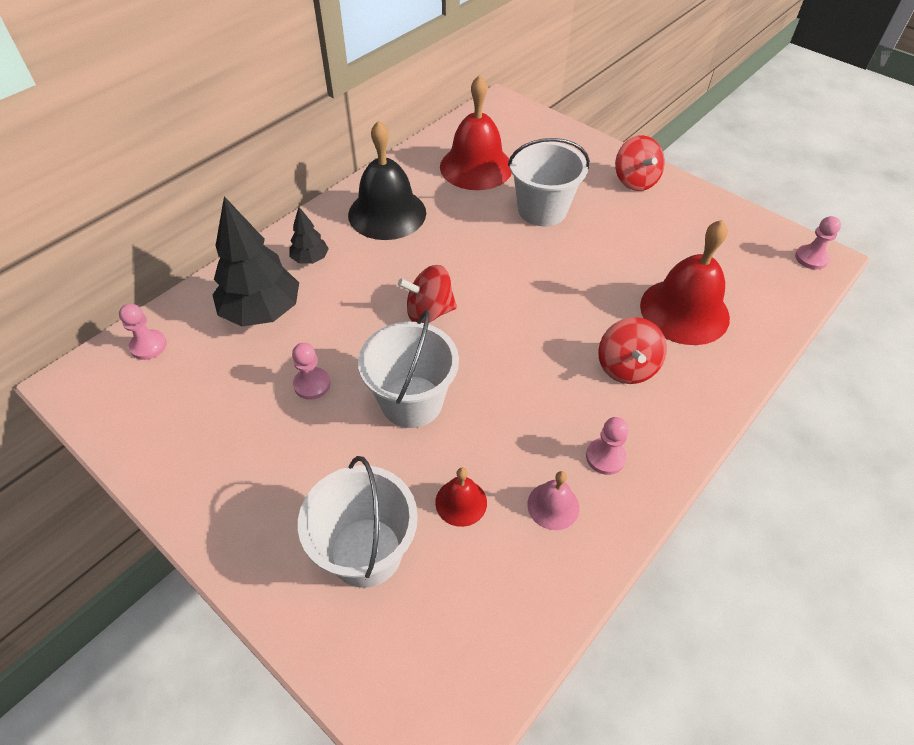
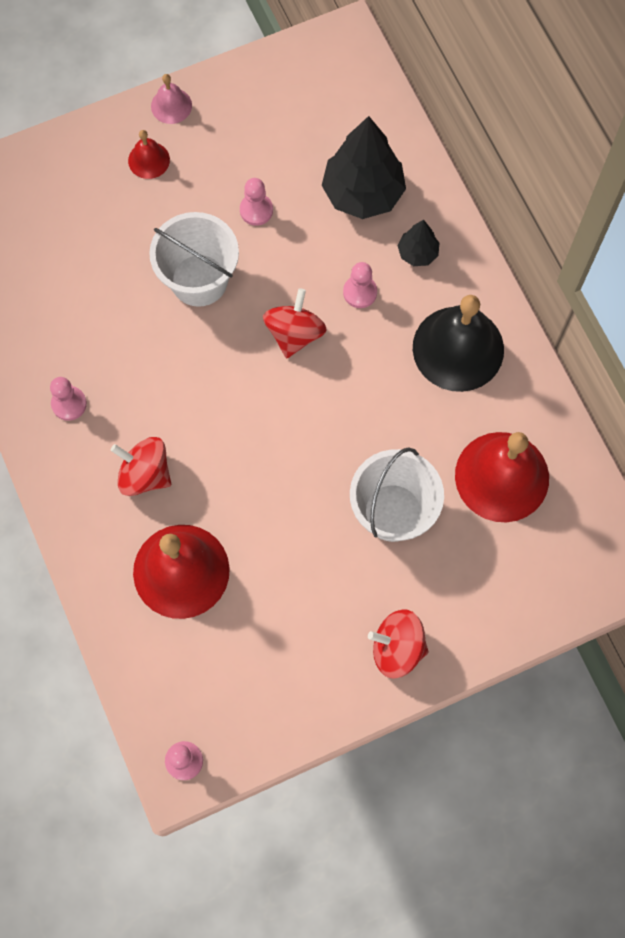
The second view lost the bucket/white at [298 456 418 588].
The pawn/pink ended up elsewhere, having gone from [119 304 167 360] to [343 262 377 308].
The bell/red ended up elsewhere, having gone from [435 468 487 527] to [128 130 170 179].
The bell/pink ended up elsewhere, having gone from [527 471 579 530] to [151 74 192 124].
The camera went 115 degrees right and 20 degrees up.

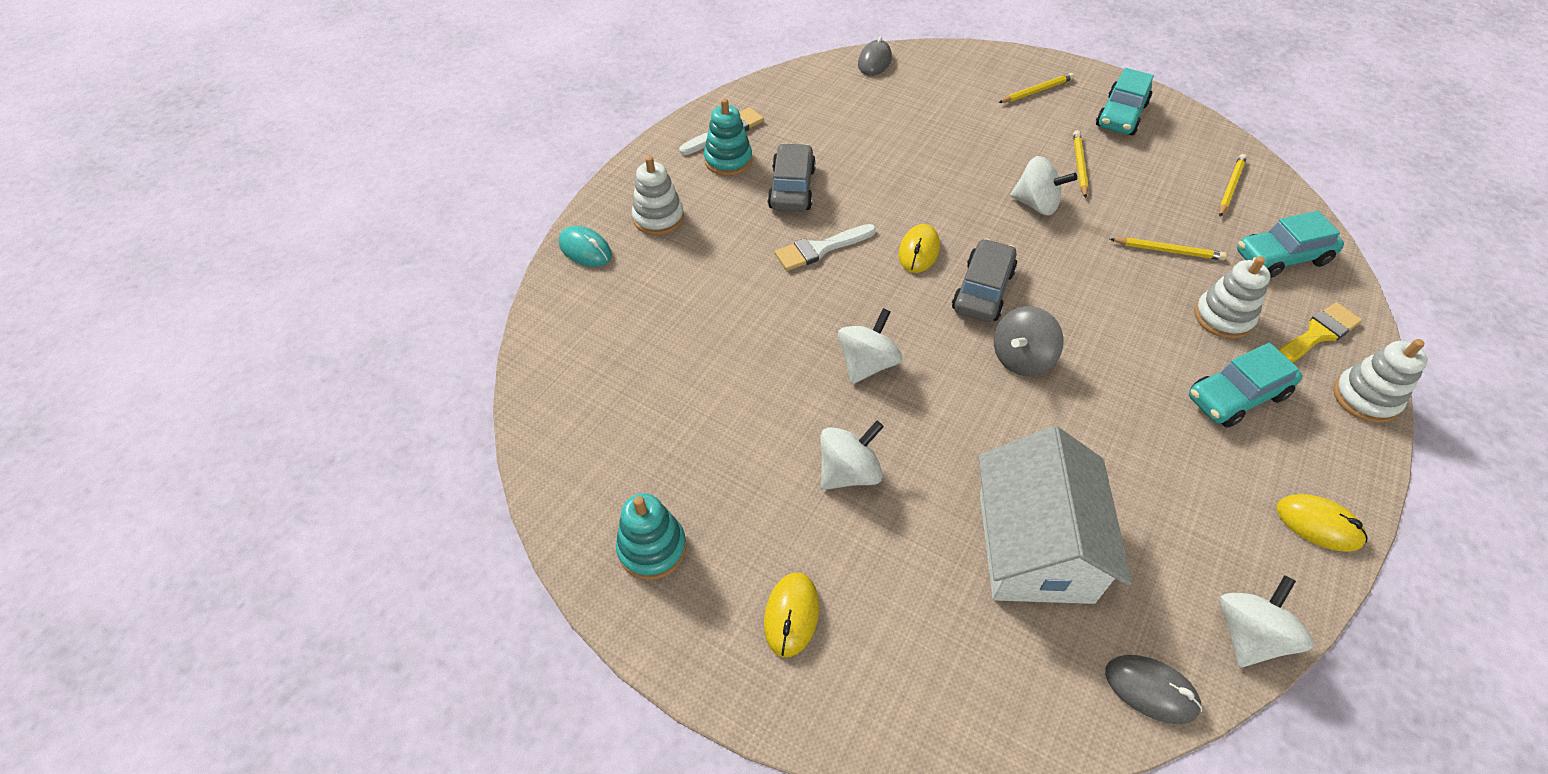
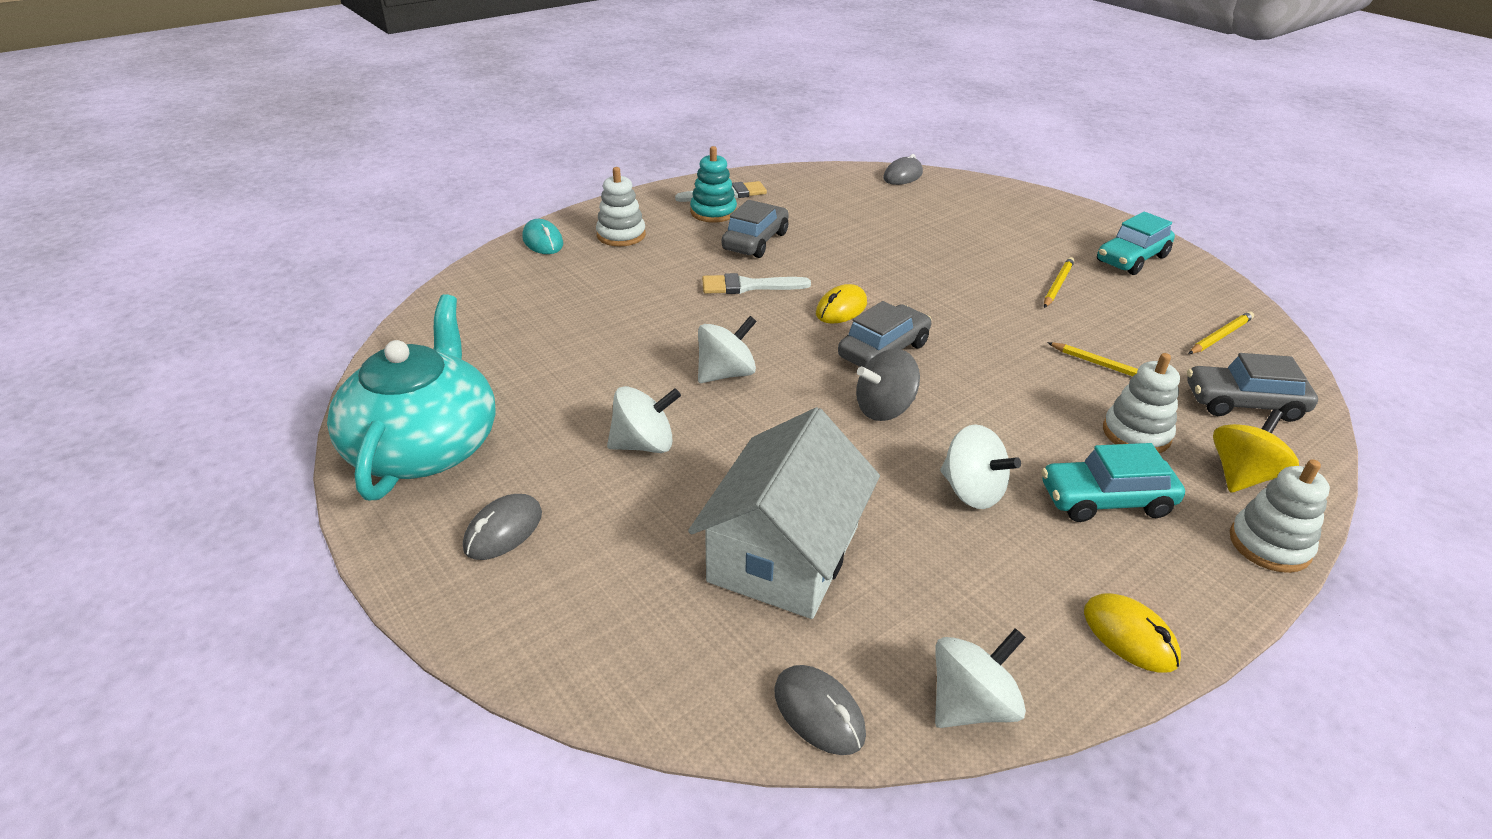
The second view lost the pencil/yellow at [998 73 1074 103].
The spinning top/white ended up elsewhere, having gone from [1010 156 1077 215] to [940 424 1021 509].
Where the stacking toy/turquoise stood at [616 493 687 580], the teapot/turquoise came to stand at [327 294 496 500].
Where the brush/yellow stood at [1278 302 1362 363], the spinning top/yellow came to stand at [1213 409 1299 493].
What was the mouse/yellow at [764 573 819 657] turned into the mouse/grey at [463 494 542 560].
What was the car/turquoise at [1237 211 1344 278] turned into the car/grey at [1187 353 1318 422].
The camera went 20 degrees right and 15 degrees down.

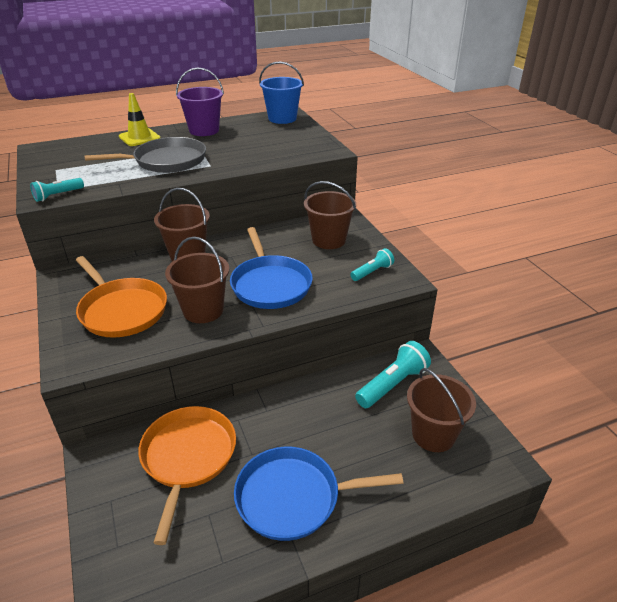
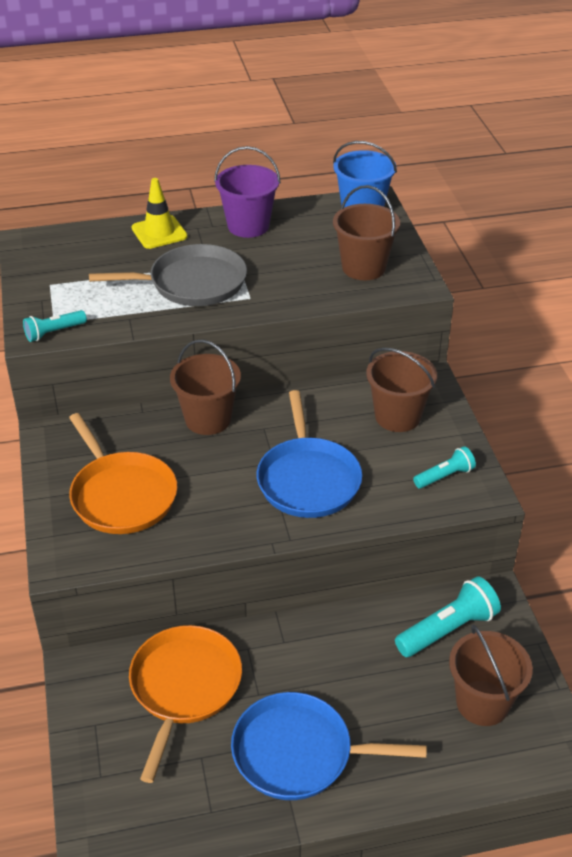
The bucket/brown ended up elsewhere, having gone from [165 236 229 323] to [333 185 400 280].
The camera went 10 degrees right and 5 degrees up.

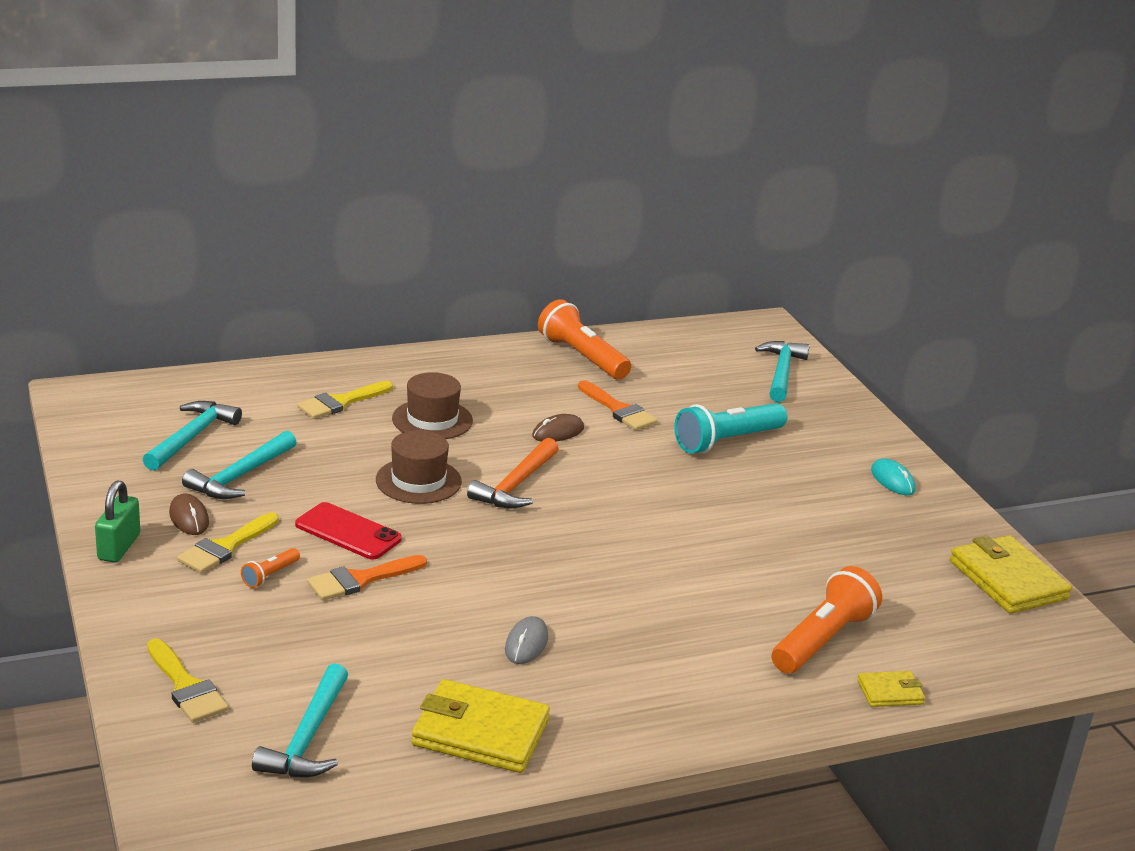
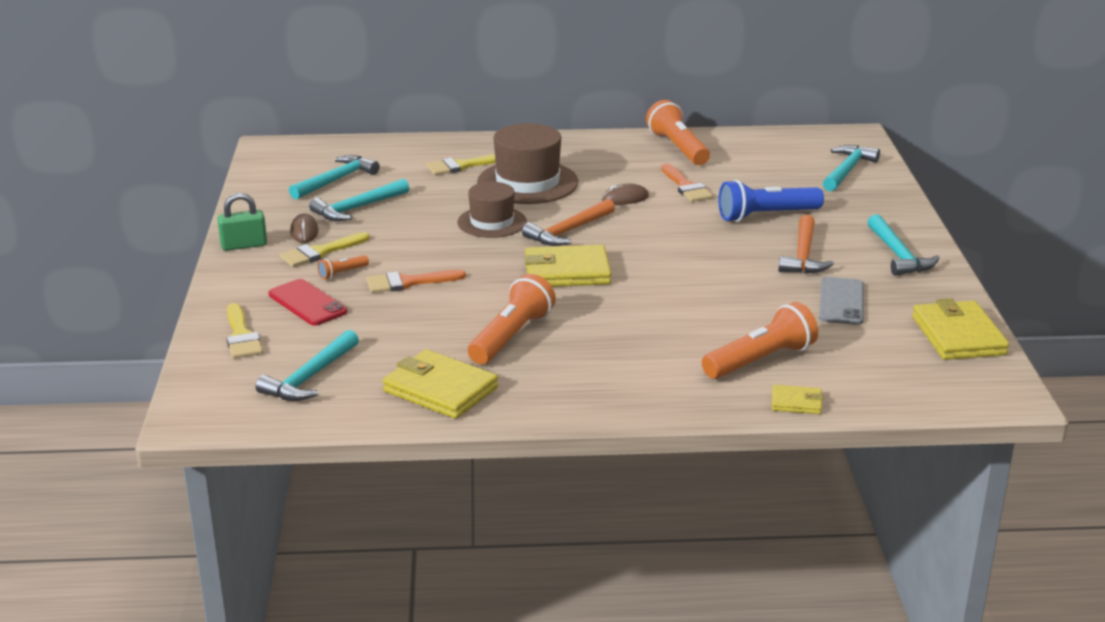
The second view gained the wallet/yellow at [524 245 611 287].
The second view gained the hammer/orange at [779 215 834 274].
The second view gained the phone/grey at [819 277 864 325].
The phone/red ended up elsewhere, having gone from [295 502 402 560] to [269 279 347 326].
Where the mouse/grey stood at [505 616 548 664], the flashlight/orange came to stand at [468 274 556 364].
Where the mouse/turquoise stood at [871 458 915 495], the hammer/turquoise came to stand at [868 214 939 276].
What was the flashlight/turquoise at [674 403 787 454] turned into the flashlight/blue at [718 180 824 222].
The padlock/green at [95 480 140 563] ended up facing another way, 45 degrees clockwise from before.
The size of the hat/brown at [392 372 473 439] changed by a factor of 1.54.
The camera went 20 degrees right and 0 degrees up.

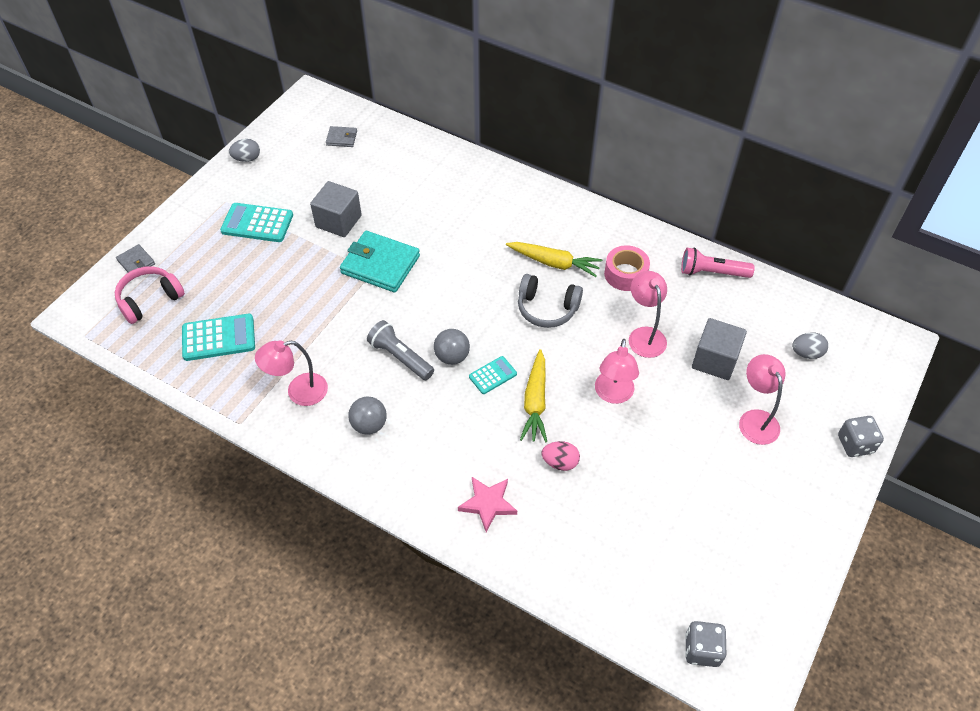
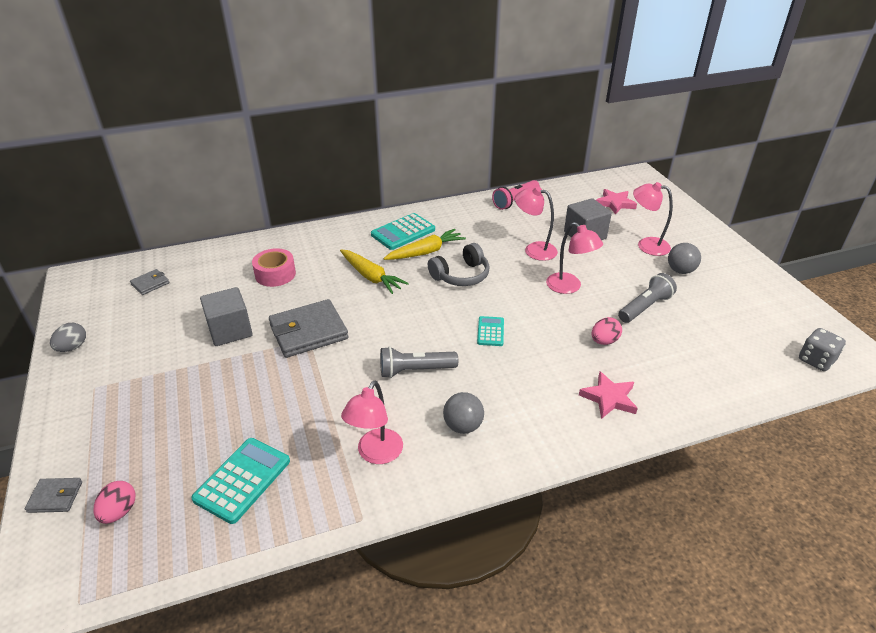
The second view lost the dice/grey at [838 416 884 457].
The second view gained the flashlight/grey at [618 273 677 323].
The calculator/turquoise ended up elsewhere, having gone from [220 203 293 242] to [371 213 435 250].
The ball/grey ended up elsewhere, having gone from [434 329 470 365] to [668 243 701 274].
The carrot/yellow ended up elsewhere, having gone from [520 349 547 442] to [340 250 409 294].
The tape/pink ended up elsewhere, having gone from [604 245 650 291] to [252 248 296 287].
Where the headphones/pink stood at [115 266 185 324], the egg/pink came to stand at [94 481 136 524].
Where the egg/grey stood at [792 332 828 359], the star/pink came to stand at [596 189 637 215].
What was the wallet/turquoise at [340 231 420 293] turned into the wallet/grey at [269 299 349 358].
The camera went 50 degrees left and 15 degrees down.

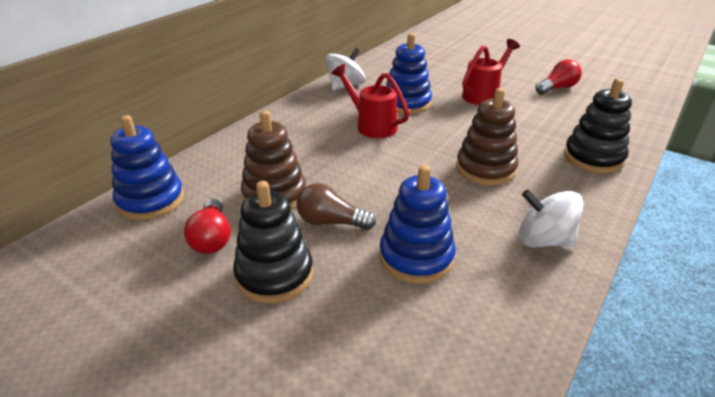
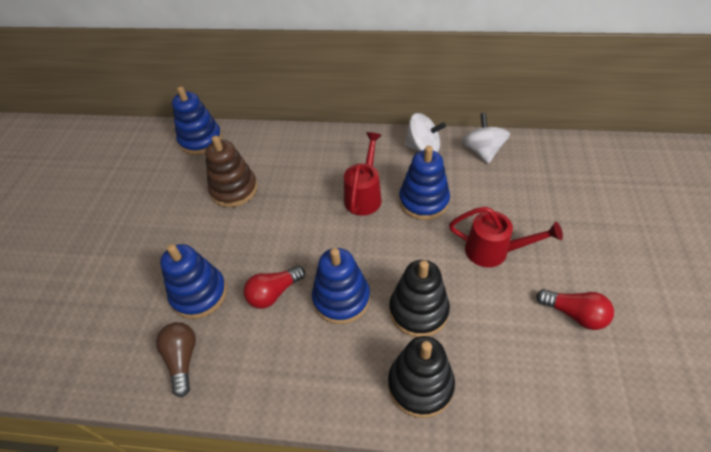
The light bulb/red ended up elsewhere, having gone from [184 199 231 254] to [244 265 305 309].
The stacking toy/black ended up elsewhere, having gone from [233 181 313 304] to [389 260 450 337].
The light bulb/brown ended up elsewhere, having gone from [297 183 376 230] to [156 322 196 397].
The spinning top/white ended up elsewhere, having gone from [518 189 583 247] to [462 113 510 164].
What was the stacking toy/brown at [456 88 519 186] turned into the stacking toy/blue at [312 248 370 324].
The camera went 65 degrees right and 15 degrees up.

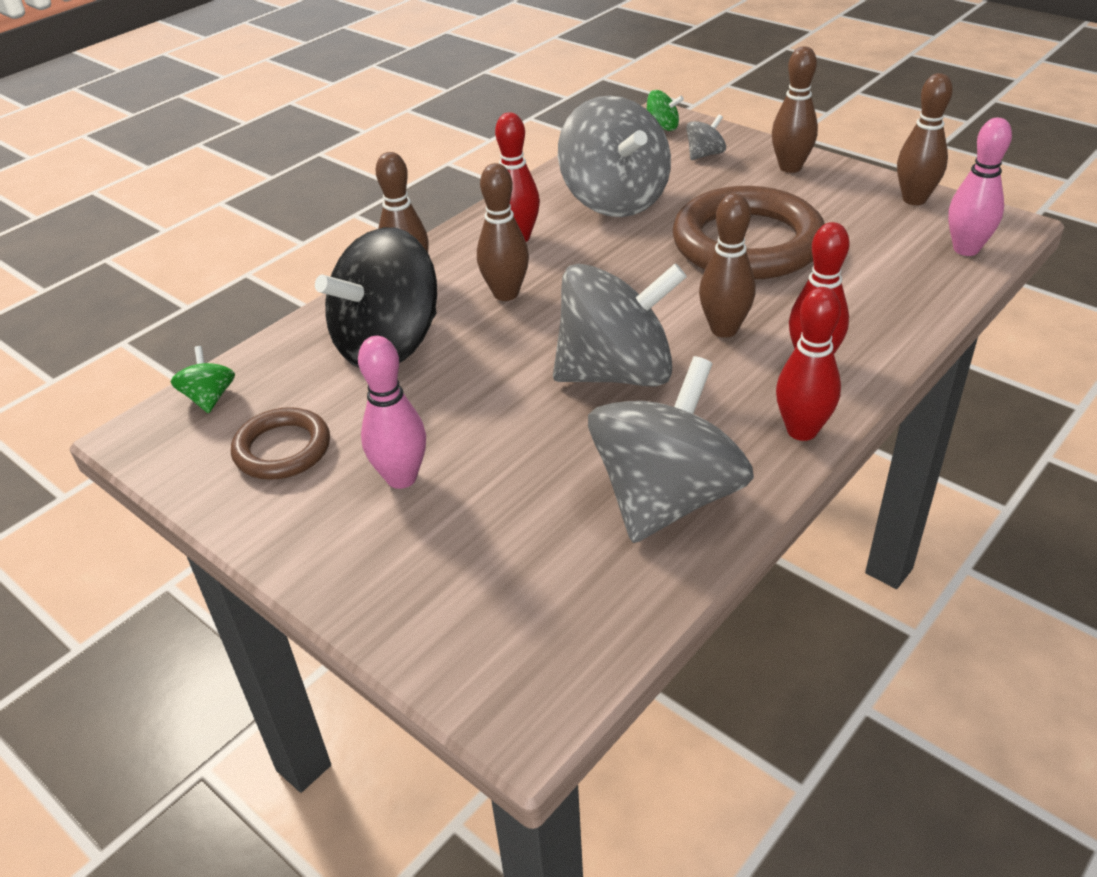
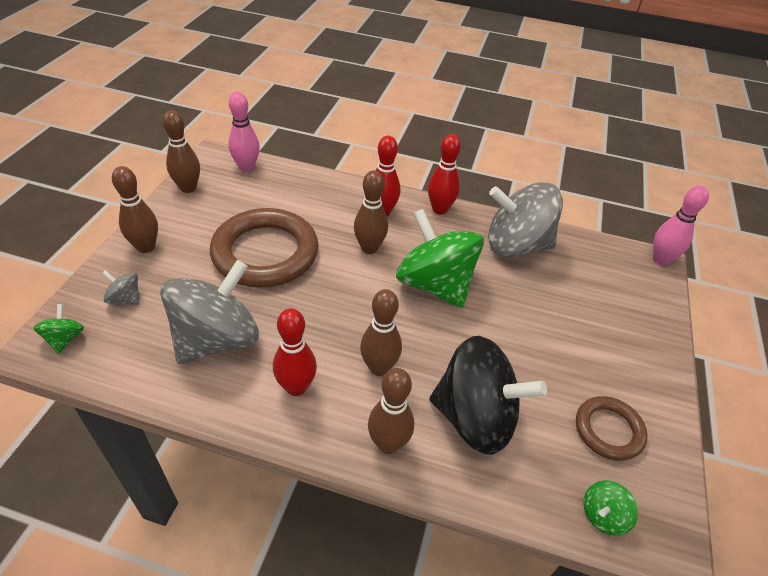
The bowling pin/pink ended up elsewhere, having gone from [358 336 426 489] to [653 186 709 265].
What was the spinning top/grey at [553 263 687 387] turned into the spinning top/green at [396 209 484 308].
The camera went 120 degrees left and 5 degrees up.

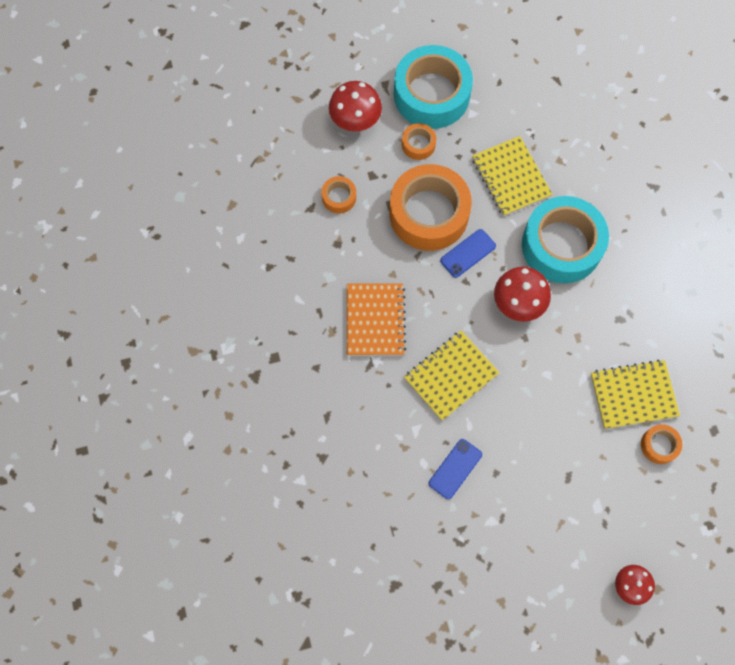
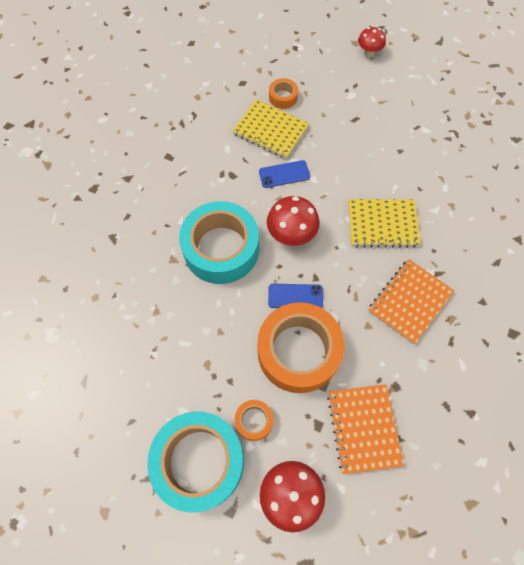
The second view lost the notebook/yellow at [472 136 553 216].
The phone/blue ended up elsewhere, having gone from [429 439 482 499] to [259 160 310 188].
Where the tape/orange stood at [321 176 356 213], the notebook/orange came to stand at [327 384 404 474].
The camera went 140 degrees left and 5 degrees down.

